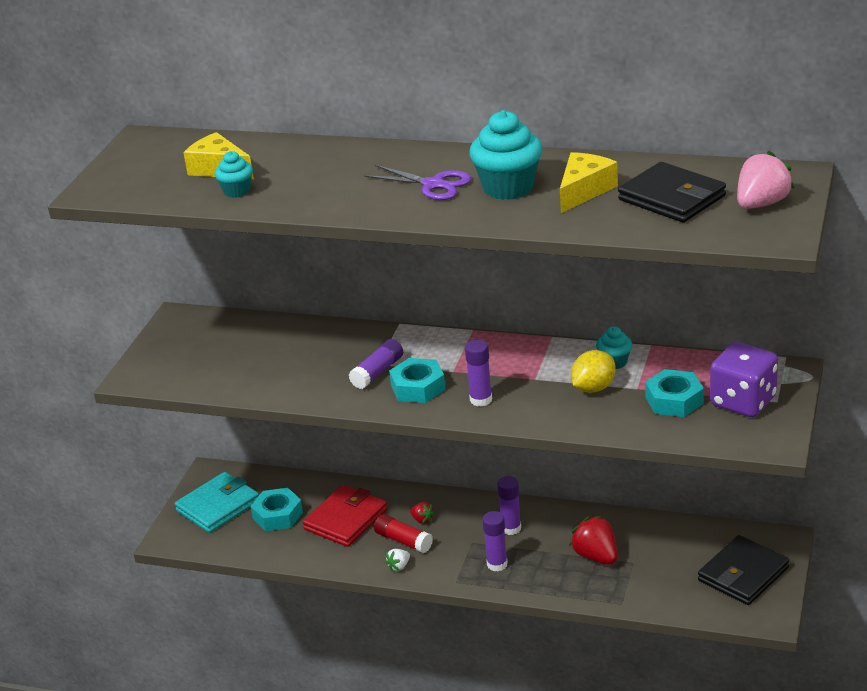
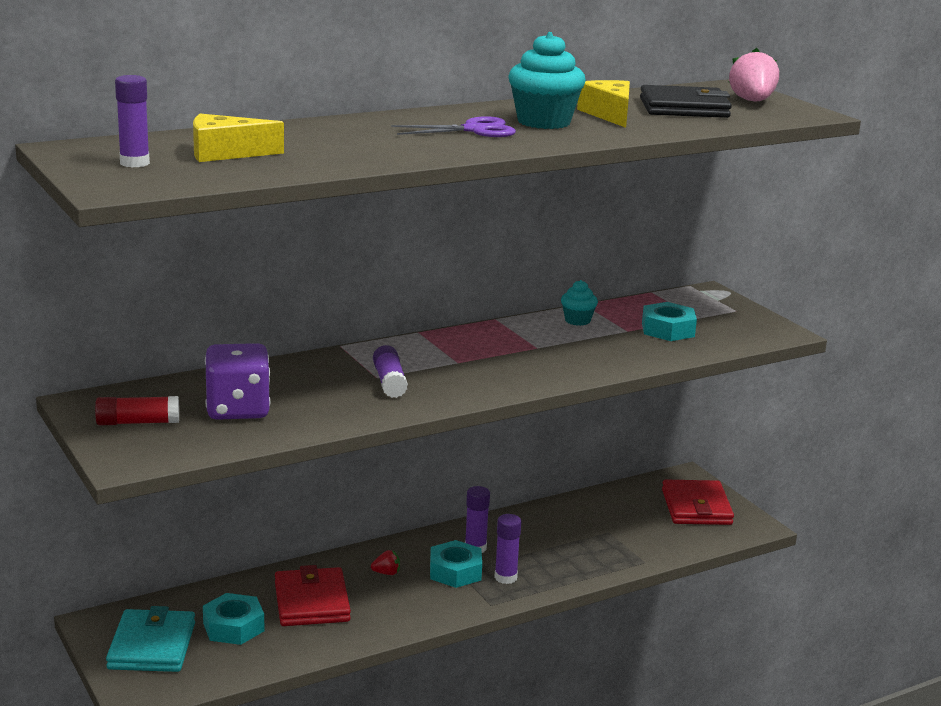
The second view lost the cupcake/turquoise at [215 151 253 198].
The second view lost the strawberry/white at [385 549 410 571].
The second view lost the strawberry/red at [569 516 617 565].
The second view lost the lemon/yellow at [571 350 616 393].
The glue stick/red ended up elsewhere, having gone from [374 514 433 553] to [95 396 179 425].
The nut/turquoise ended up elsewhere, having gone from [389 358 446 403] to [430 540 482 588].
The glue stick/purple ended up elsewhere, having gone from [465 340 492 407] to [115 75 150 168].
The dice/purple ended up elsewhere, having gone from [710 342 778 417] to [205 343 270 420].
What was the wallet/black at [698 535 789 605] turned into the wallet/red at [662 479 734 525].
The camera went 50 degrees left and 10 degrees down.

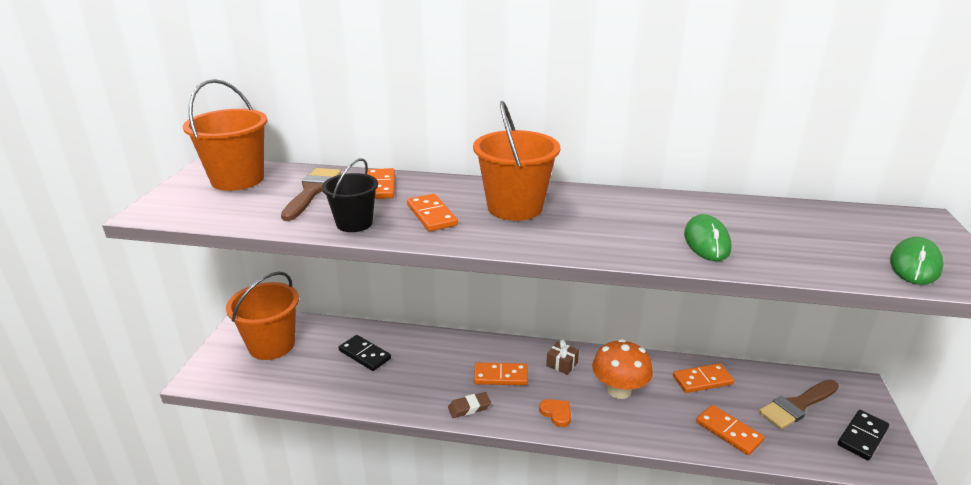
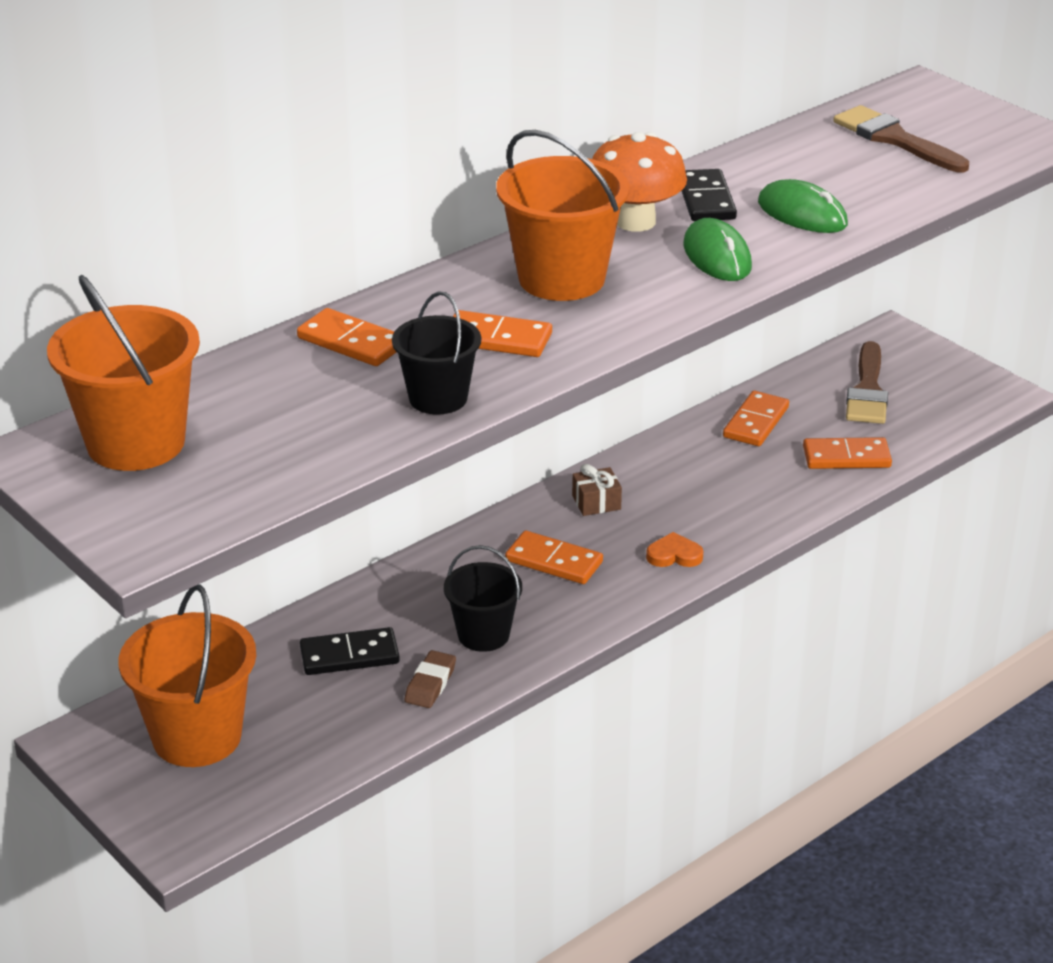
The second view gained the bucket/black at [444 545 522 652].
The brush/brown ended up elsewhere, having gone from [281 168 341 221] to [834 105 969 172].
The eraser/brown ended up elsewhere, having gone from [448 392 491 418] to [404 650 456 708].
The mushroom/orange ended up elsewhere, having gone from [592 339 653 399] to [592 132 687 232].
The domino/black ended up elsewhere, having gone from [838 410 889 460] to [682 169 737 221].
The mouse/green ended up elsewhere, having gone from [890 237 944 285] to [683 218 752 281].
The domino/orange at [474 363 528 385] ended up facing another way, 75 degrees clockwise from before.
The camera went 50 degrees left and 5 degrees up.

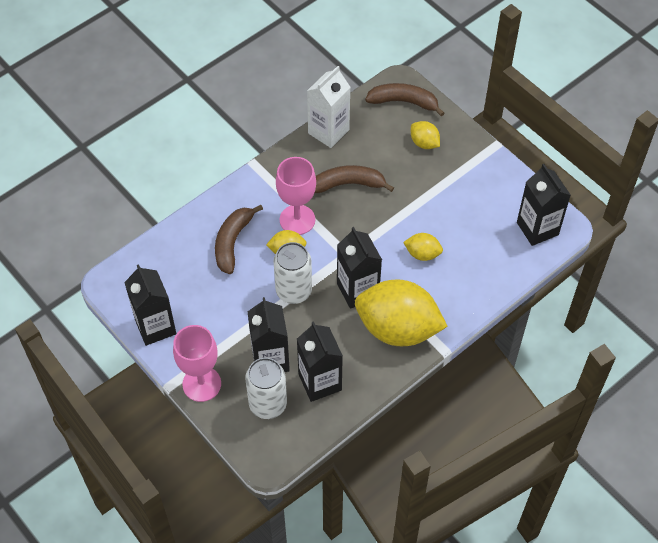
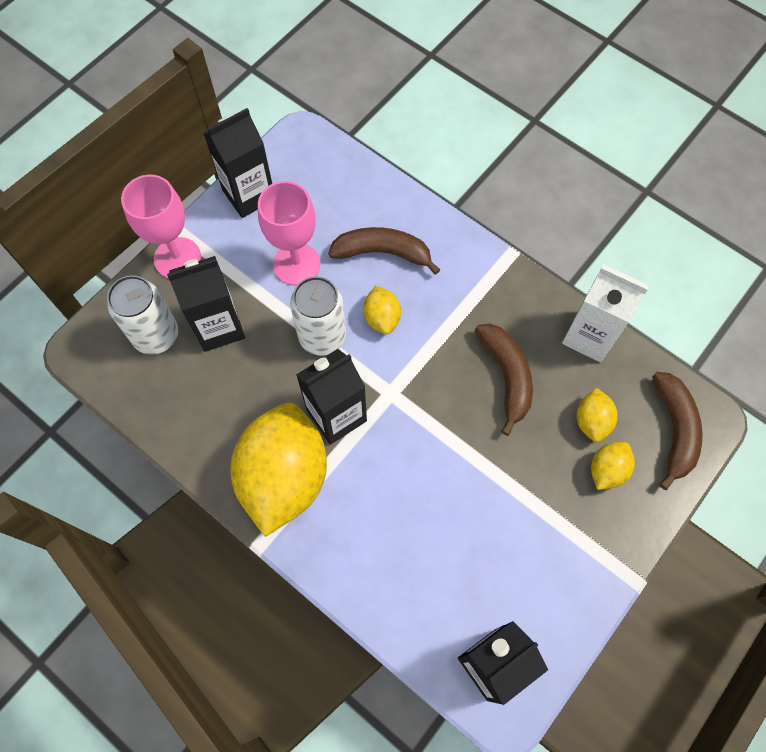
The second view lost the carton/black at [297 321 343 402].
The goblet/pink ended up elsewhere, having gone from [276 157 316 235] to [258 181 320 286].
The lemon/yellow ended up elsewhere, having gone from [403 233 443 261] to [577 388 618 442].
The camera went 80 degrees right and 10 degrees up.

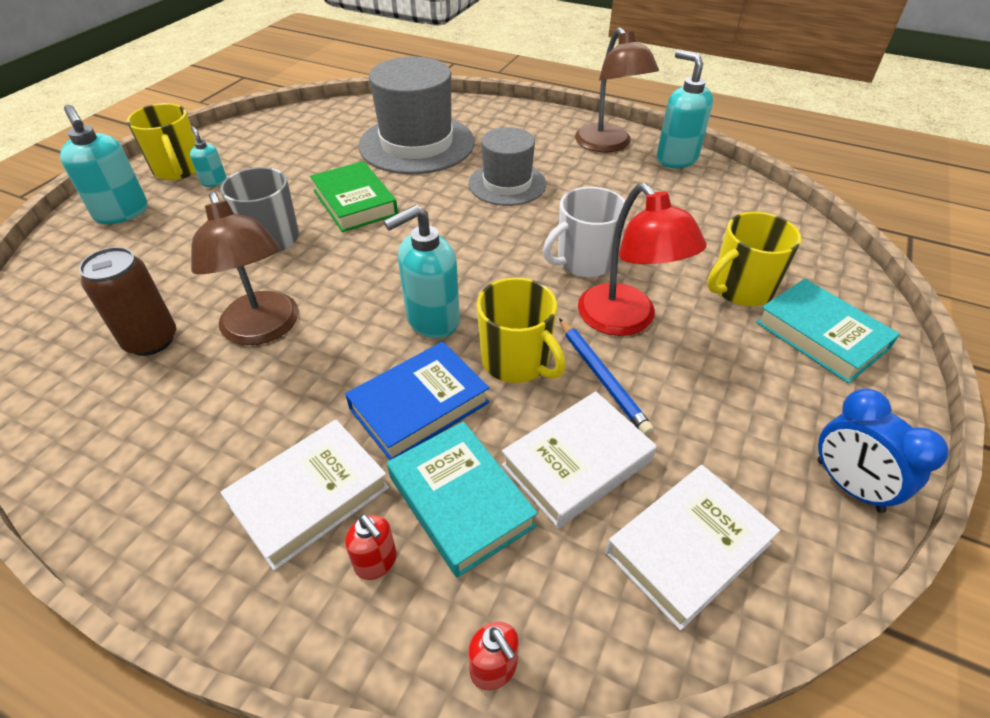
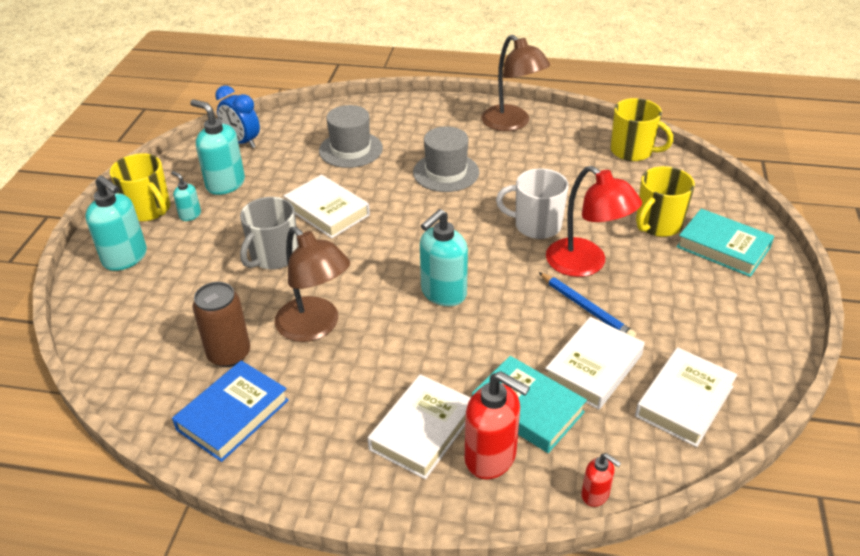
The book/blue ended up elsewhere, having gone from [345 342 490 460] to [172 360 289 462].
The mug/yellow ended up elsewhere, having gone from [477 277 566 383] to [611 98 673 161].
The soap dispenser/turquoise ended up elsewhere, having gone from [657 50 713 168] to [190 99 245 195].
The clock/blue ended up elsewhere, having gone from [817 389 949 513] to [215 85 260 148].
What was the book/green at [310 161 398 232] turned into the book/white at [283 174 370 238].
The mug/white at [543 187 625 277] ended up facing another way, 60 degrees clockwise from before.
The size of the soap dispenser/red at [345 514 397 580] changed by a factor of 1.93.
The size of the hat/grey at [358 57 475 174] changed by a factor of 0.62.
The camera went 15 degrees left and 5 degrees down.

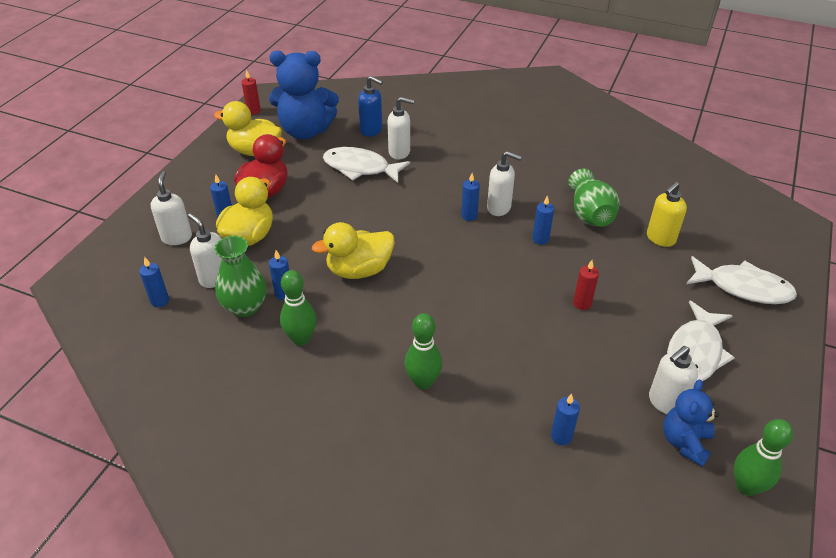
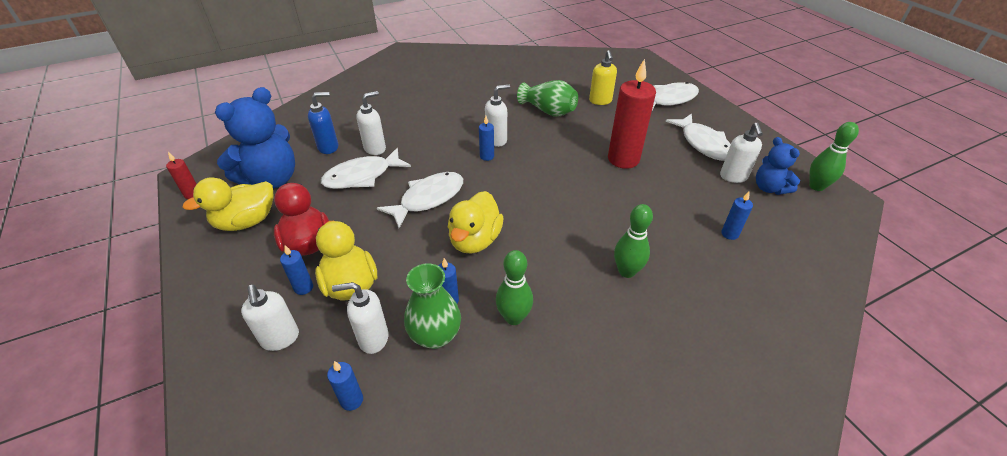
The second view lost the candle/blue at [532 195 554 245].
The second view gained the fish/white at [377 172 463 228].
The soap dispenser/white at [151 171 192 245] ended up facing another way, 150 degrees counterclockwise from before.
The size of the candle/red at [573 260 599 310] changed by a factor of 2.20.
The camera went 50 degrees left and 0 degrees up.

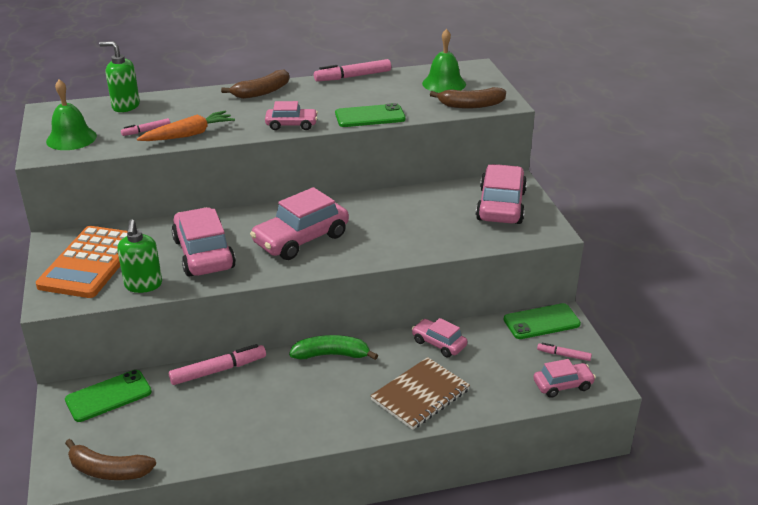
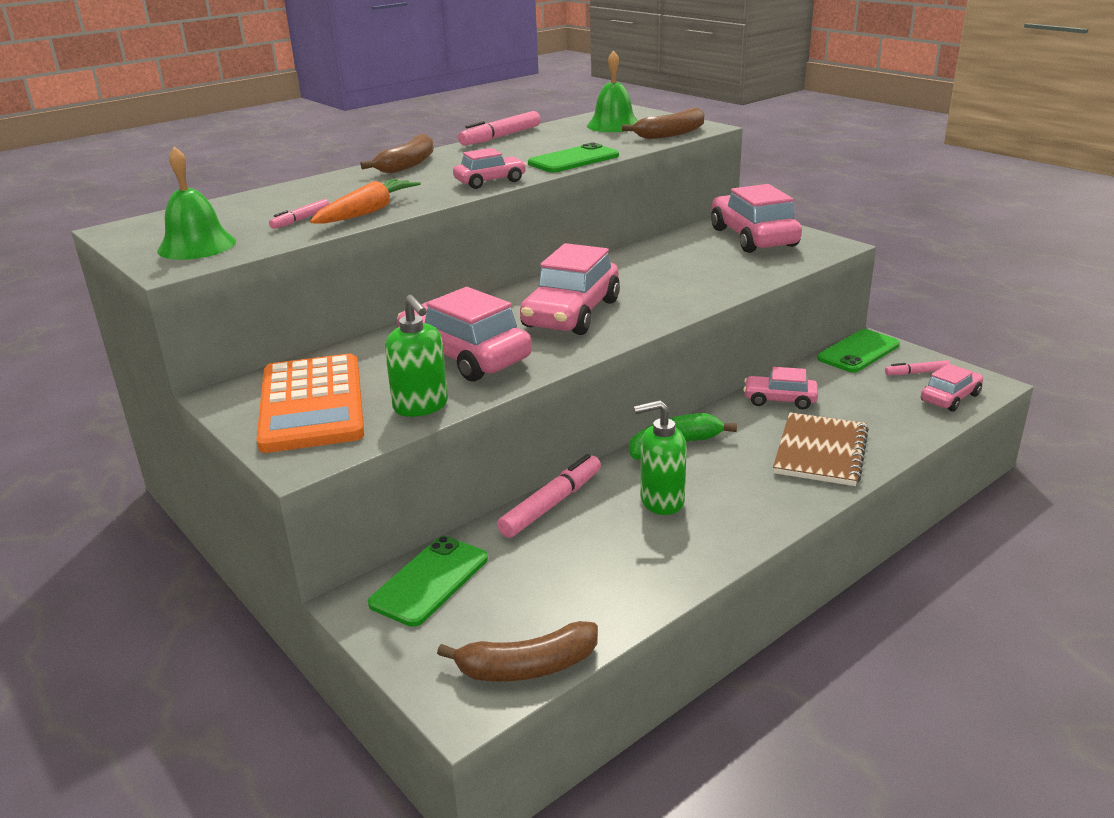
The soap dispenser/green ended up elsewhere, having gone from [99 41 140 112] to [634 400 687 515].
The camera went 25 degrees left and 5 degrees down.

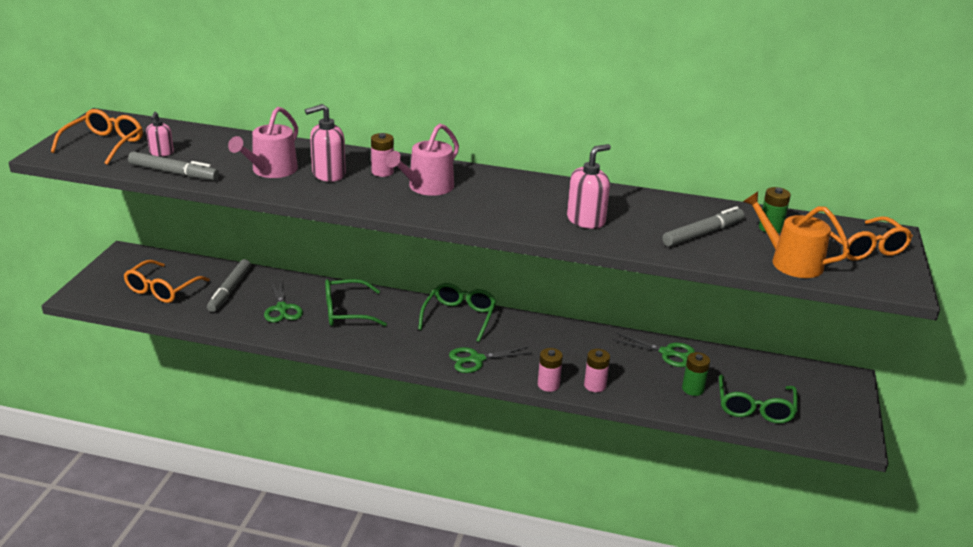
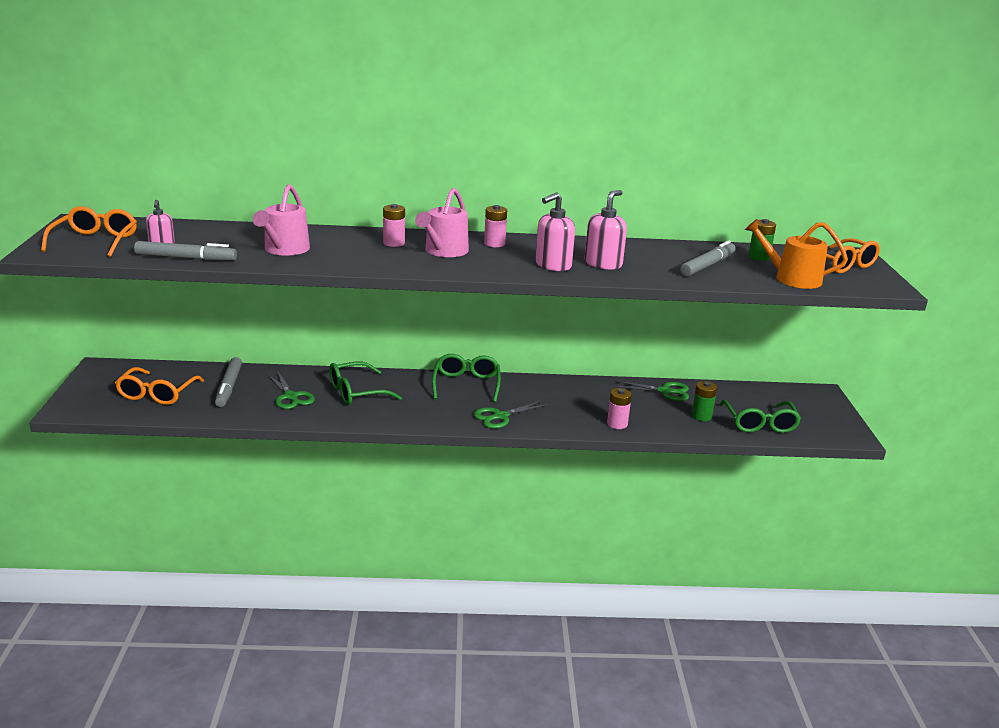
The soap dispenser/pink ended up elsewhere, having gone from [305 104 346 182] to [535 192 575 271].
The battery/pink ended up elsewhere, having gone from [538 348 563 392] to [484 205 507 247].
The camera went 15 degrees left and 5 degrees down.

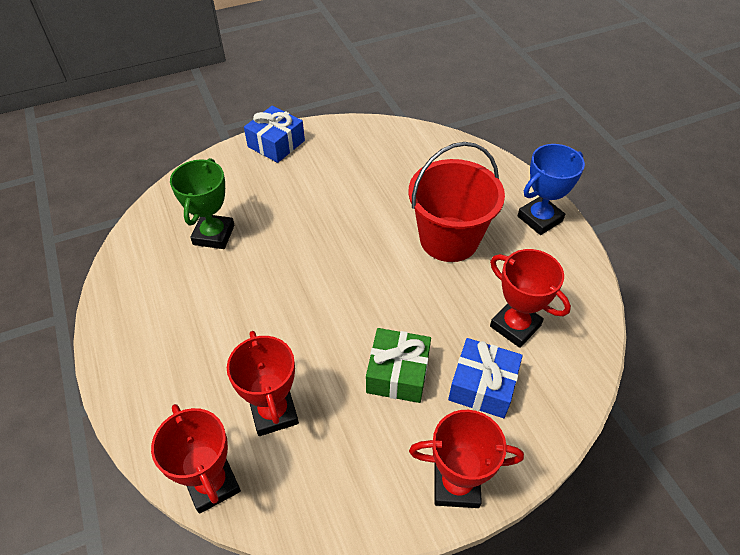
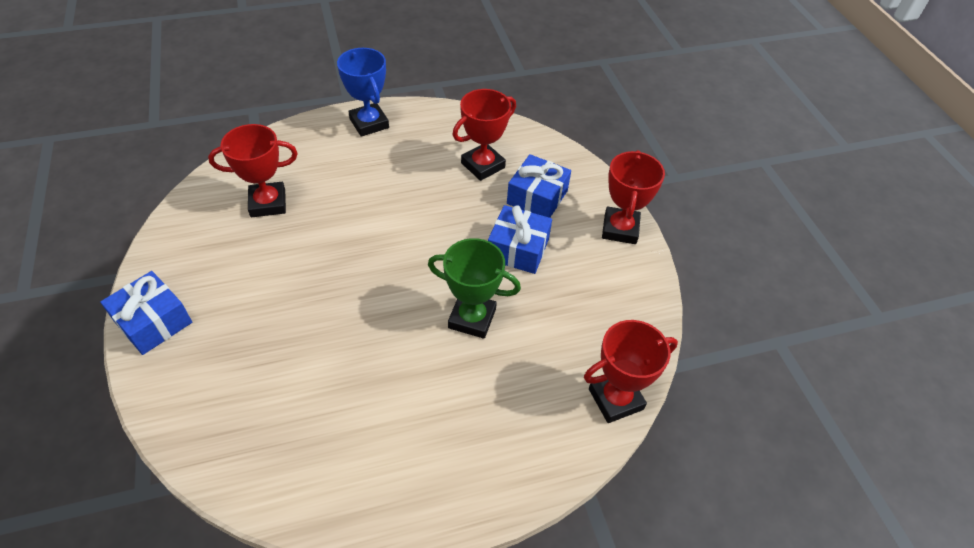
The second view lost the bucket/red at [408 142 505 262].
The trophy/green ended up elsewhere, having gone from [170 158 235 249] to [428 238 521 339].
The trophy/red ended up elsewhere, having gone from [227 331 299 436] to [208 124 298 217].
What was the gift/green at [366 328 431 403] turned into the gift/blue at [488 205 552 274].
The camera went 85 degrees left and 0 degrees up.

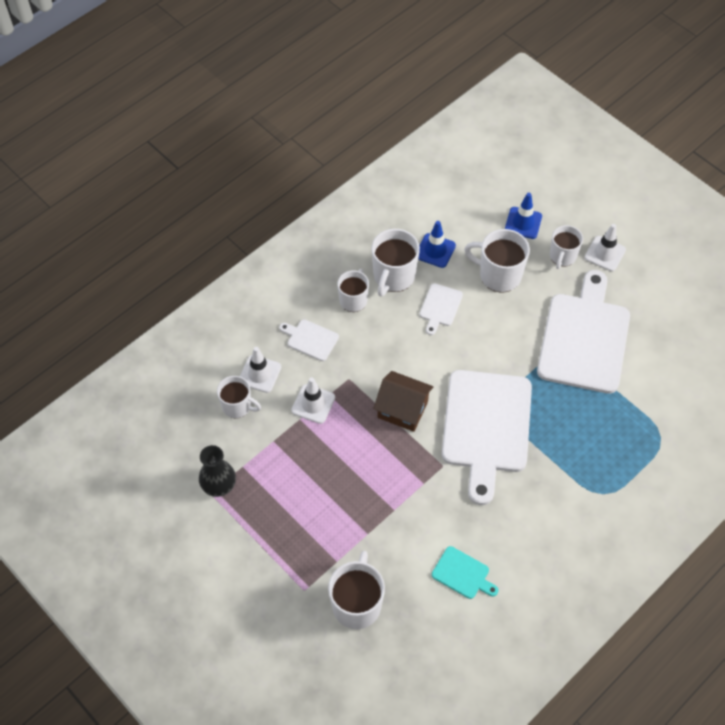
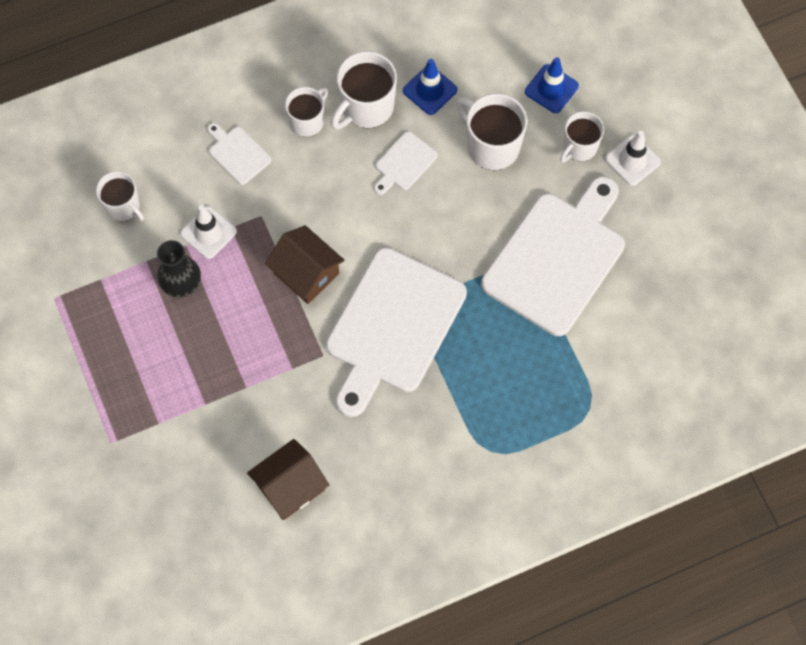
The second view lost the traffic cone/white at [240 347 281 393].
The second view lost the mug/white at [328 551 385 629].
The vase/black ended up elsewhere, having gone from [199 445 236 497] to [157 240 201 298].
Where the cutting board/turquoise stood at [432 546 499 599], the house/brown came to stand at [247 439 329 520].
The camera went 20 degrees right and 10 degrees up.

